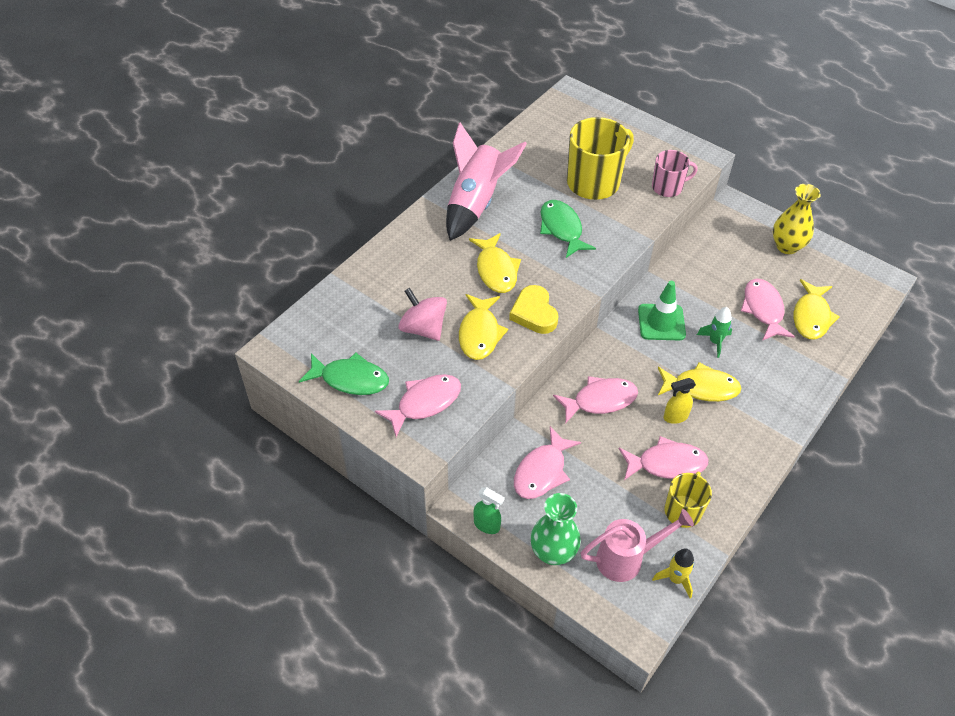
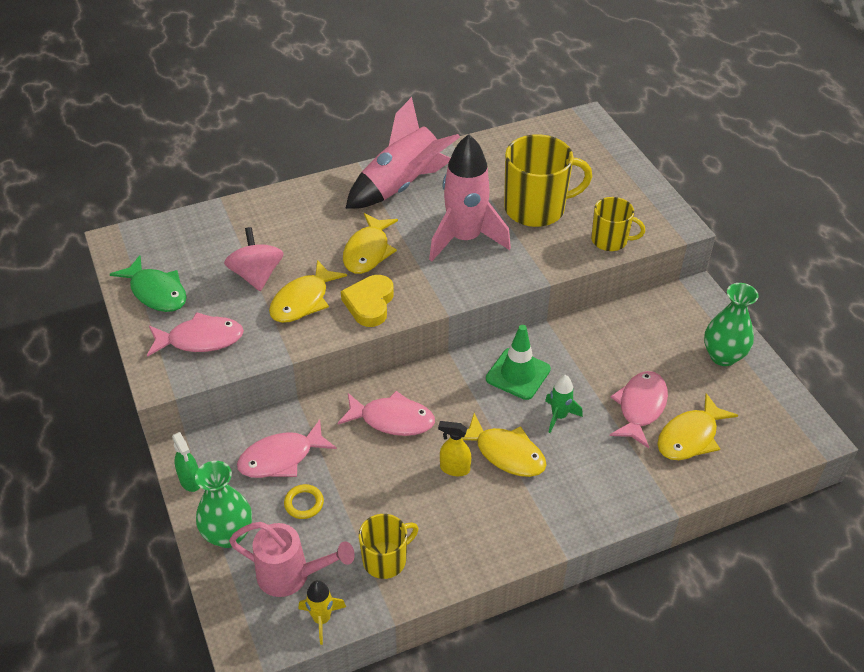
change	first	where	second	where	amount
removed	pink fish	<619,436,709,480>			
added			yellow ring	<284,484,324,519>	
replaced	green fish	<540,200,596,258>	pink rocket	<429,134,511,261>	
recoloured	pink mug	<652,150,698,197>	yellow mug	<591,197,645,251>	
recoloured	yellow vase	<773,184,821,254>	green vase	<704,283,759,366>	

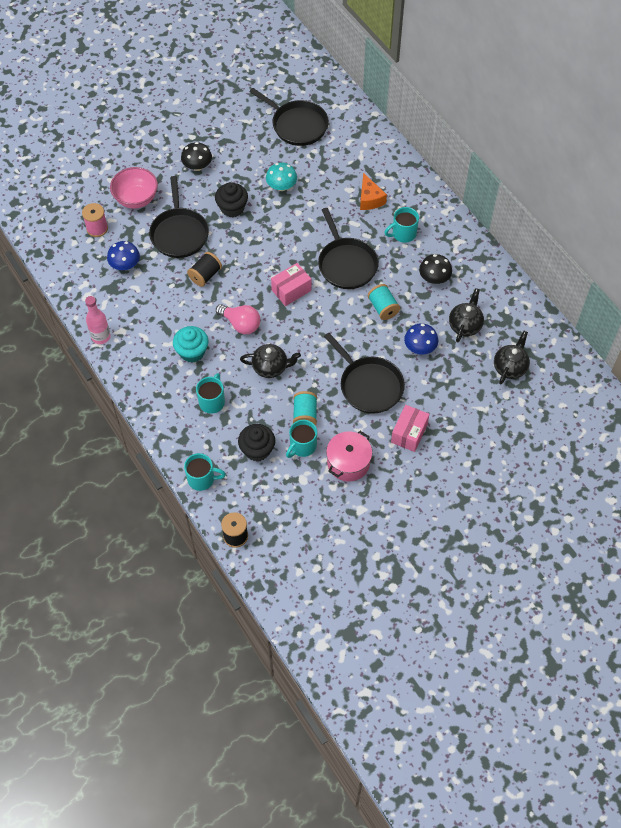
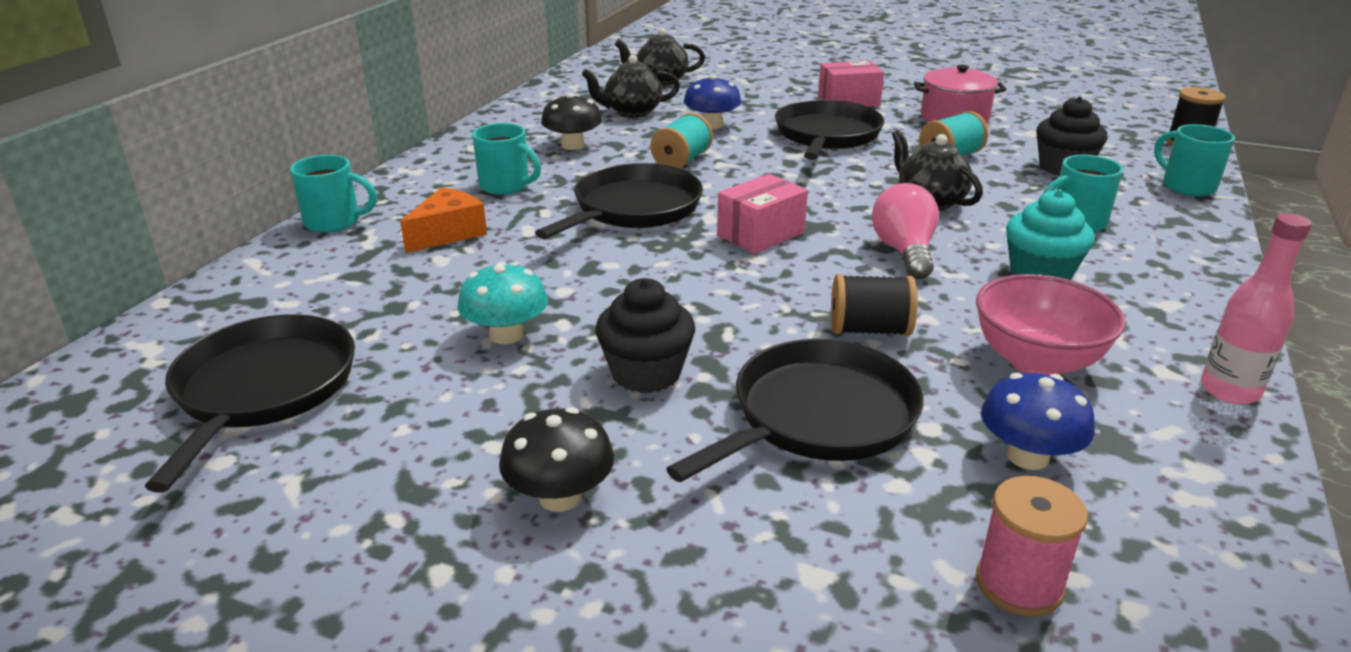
change	first	where	second	where	amount
moved	pink bowl	<110,167,158,209>		<976,274,1126,375>	
moved	turquoise mug	<286,420,317,458>		<290,155,377,233>	
turned	pink box	<271,263,311,306>		<717,174,808,254>	60 degrees counterclockwise

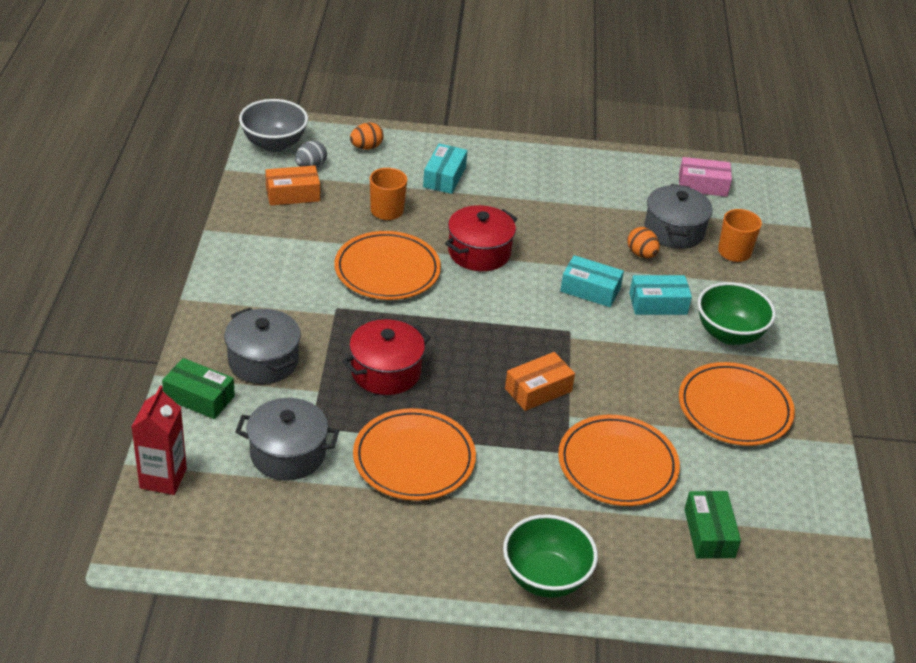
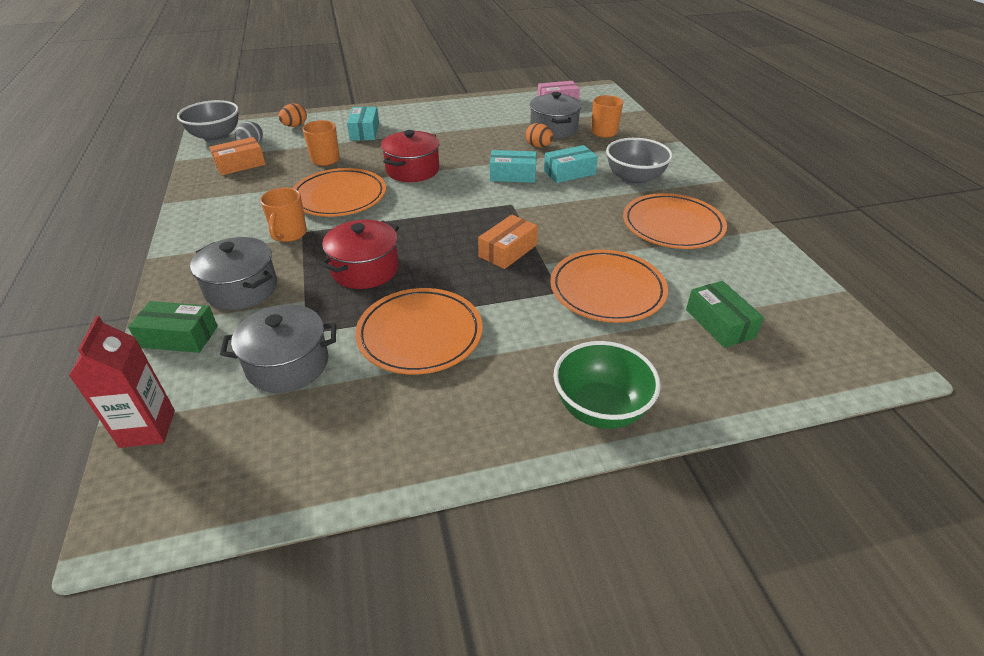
change	first	where	second	where	amount
added			orange mug	<260,188,307,242>	
recoloured	green bowl	<698,282,776,345>	grey bowl	<606,138,673,186>	

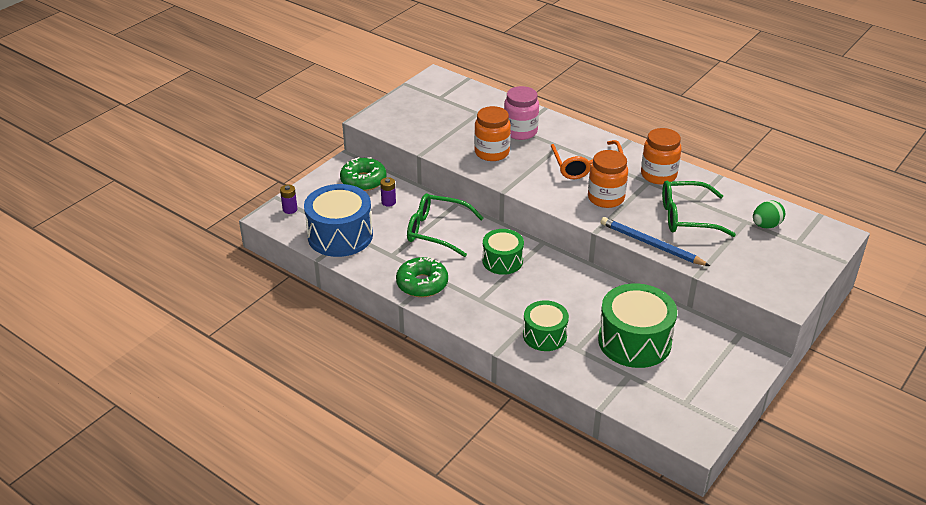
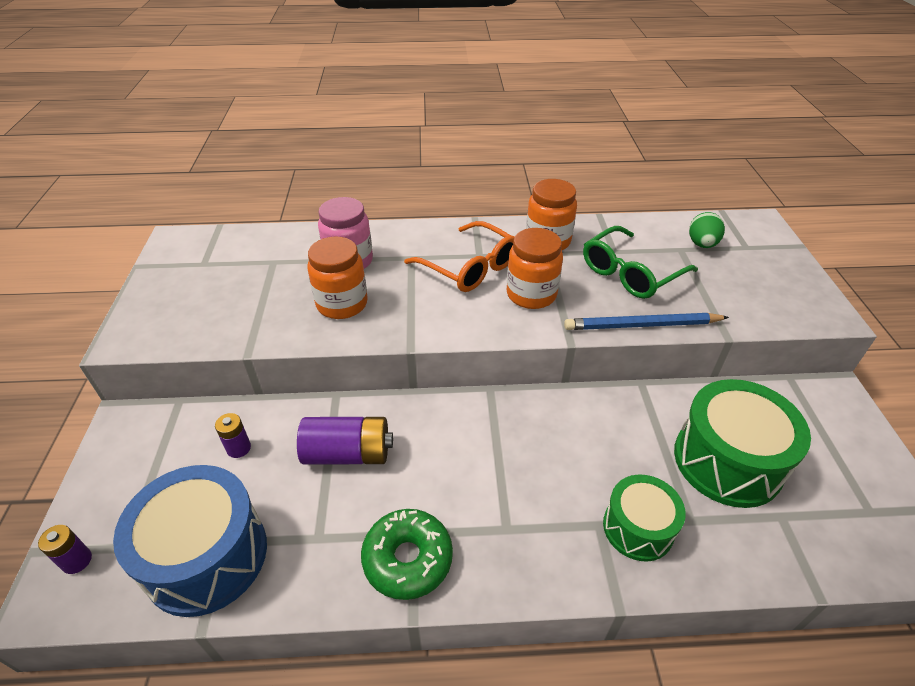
change	first	where	second	where	amount
removed	green donut	<340,157,387,191>			
removed	green drum	<482,229,524,275>			
replaced	green glasses	<407,193,484,257>	purple battery	<297,417,393,465>	

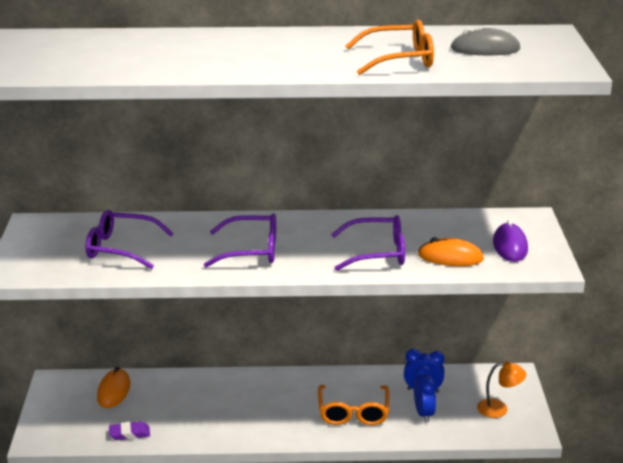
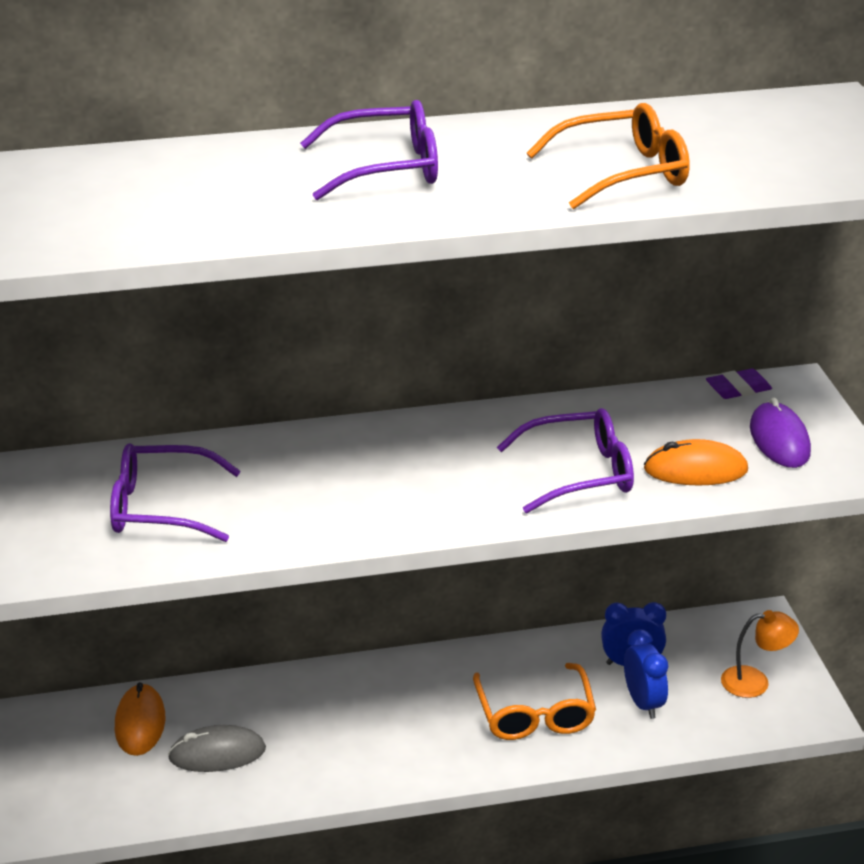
change	first	where	second	where	amount
moved	purple eraser	<109,421,150,440>		<706,369,772,399>	
moved	purple glasses	<204,213,276,267>		<300,100,438,200>	
moved	grey mouse	<450,27,520,56>		<168,725,266,772>	

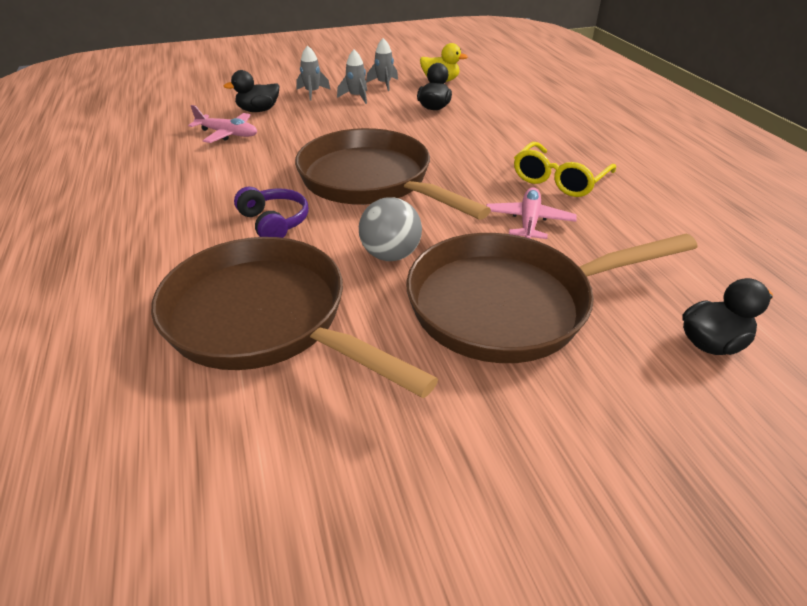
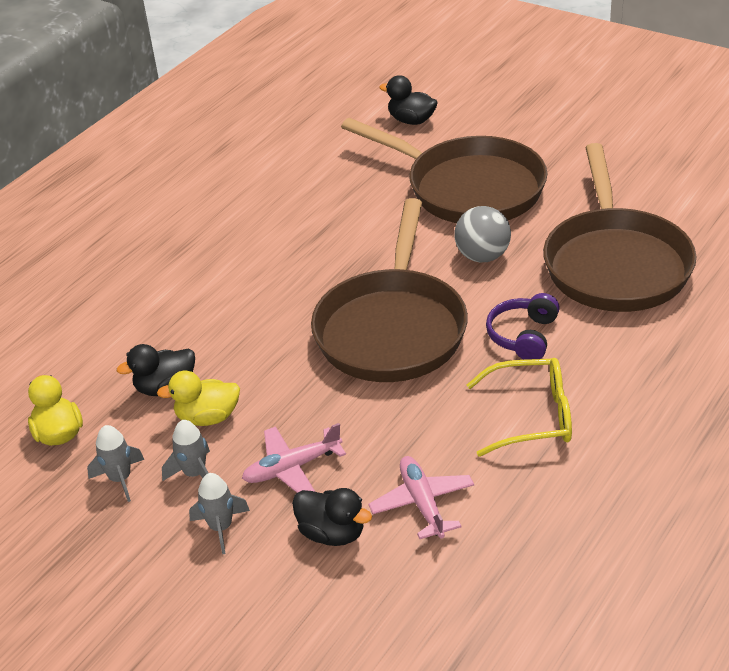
change	first	where	second	where	amount
added			yellow duck	<157,371,240,426>	
moved	pink plane	<486,187,576,239>		<242,423,346,493>	
moved	yellow glasses	<514,142,616,197>		<467,358,572,457>	

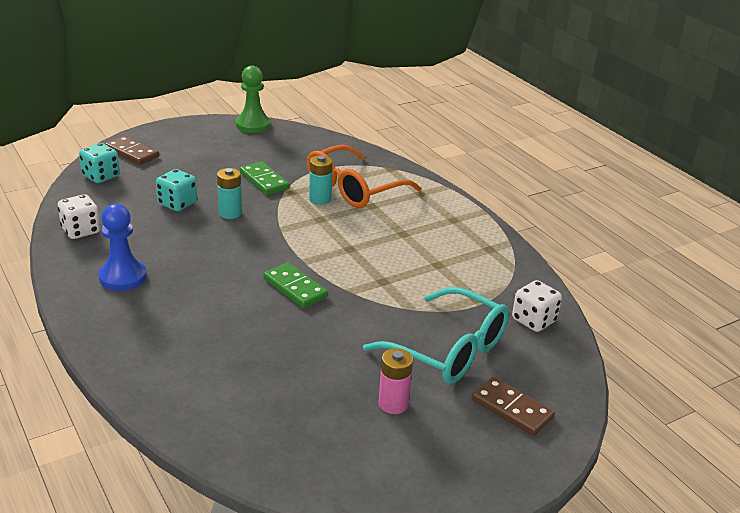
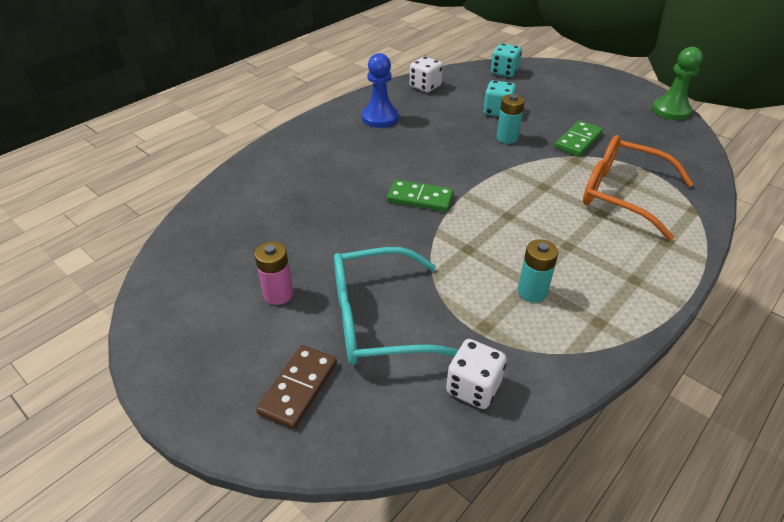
change	first	where	second	where	amount
removed	brown domino	<105,136,159,165>			
moved	turquoise battery	<309,155,333,205>		<518,239,558,303>	
turned	green domino	<263,263,328,308>		<387,180,454,212>	75 degrees clockwise
turned	turquoise glasses	<363,287,509,384>		<334,247,458,365>	60 degrees clockwise

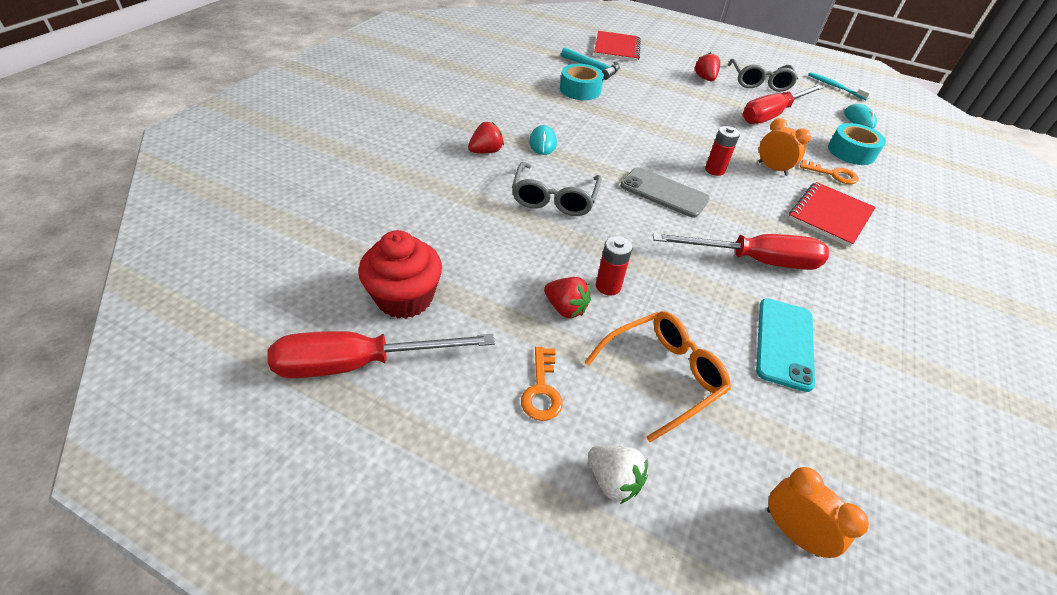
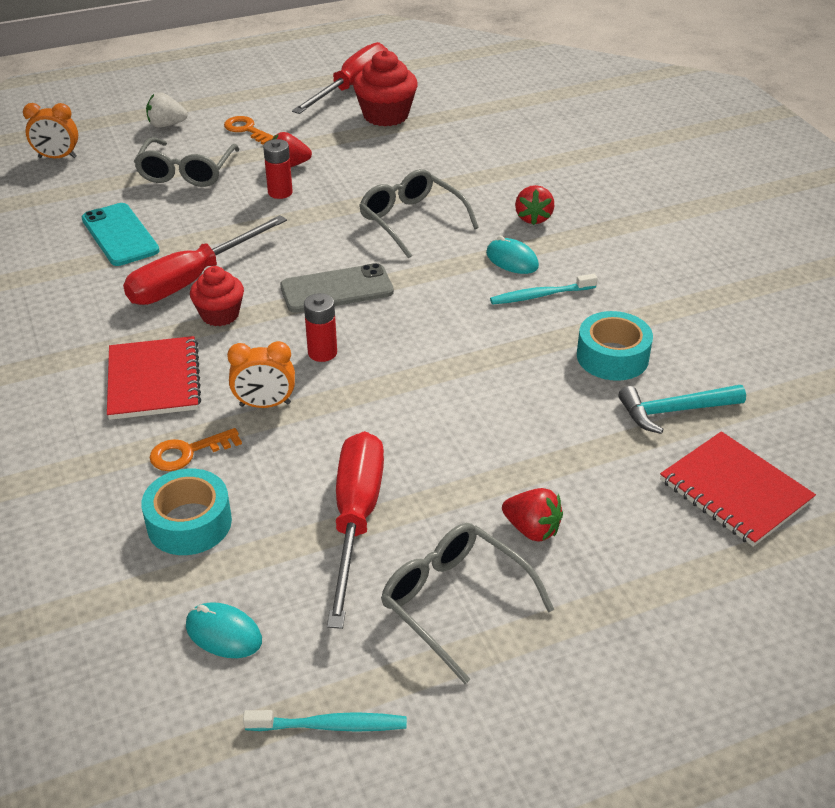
change	first	where	second	where	amount
added			red cupcake	<190,266,244,326>	
added			turquoise toothbrush	<490,274,597,305>	
recoloured	orange glasses	<585,311,731,442>	grey glasses	<134,137,240,187>	

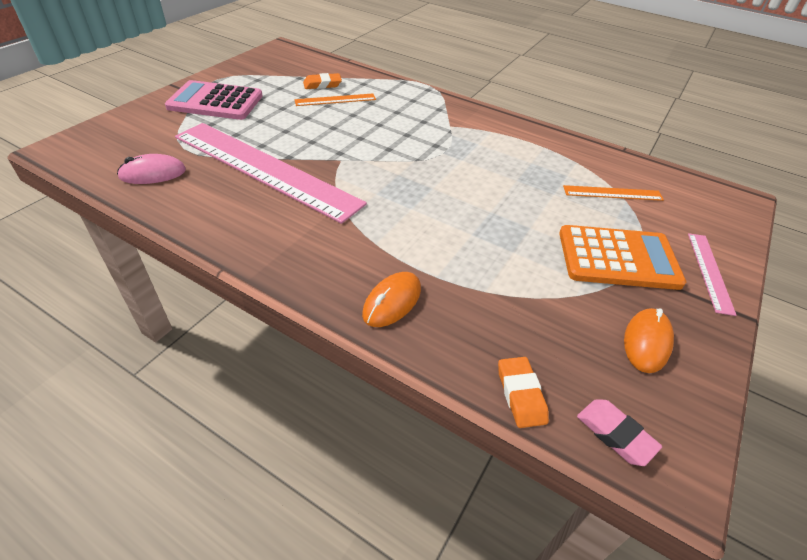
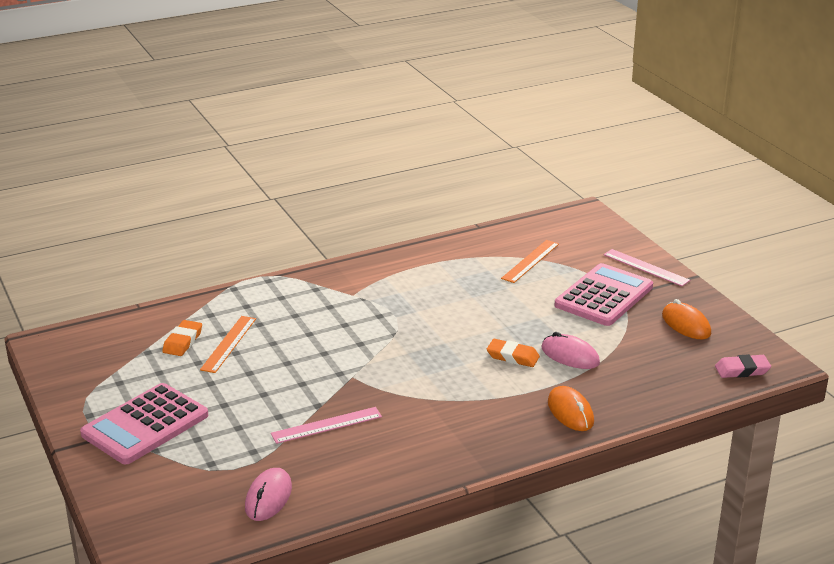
change	first	where	second	where	amount
added			pink mouse	<541,332,600,369>	
moved	orange eraser	<498,357,549,428>		<487,339,540,367>	
recoloured	orange calculator	<559,225,686,290>	pink calculator	<555,263,653,326>	
resized	pink ruler	<175,123,367,224>		<271,407,382,444>	x0.43

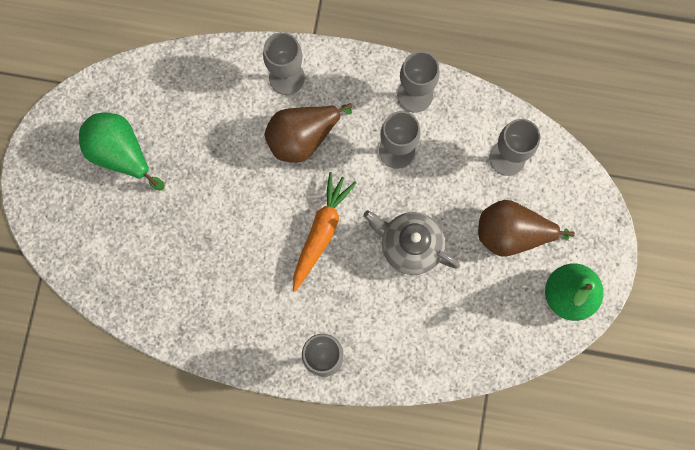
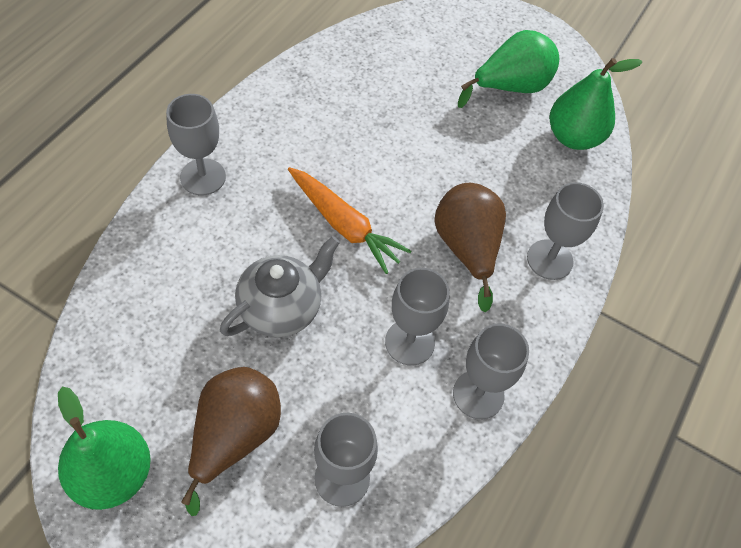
change	first	where	second	where	amount
added			green pear	<550,58,642,150>	

